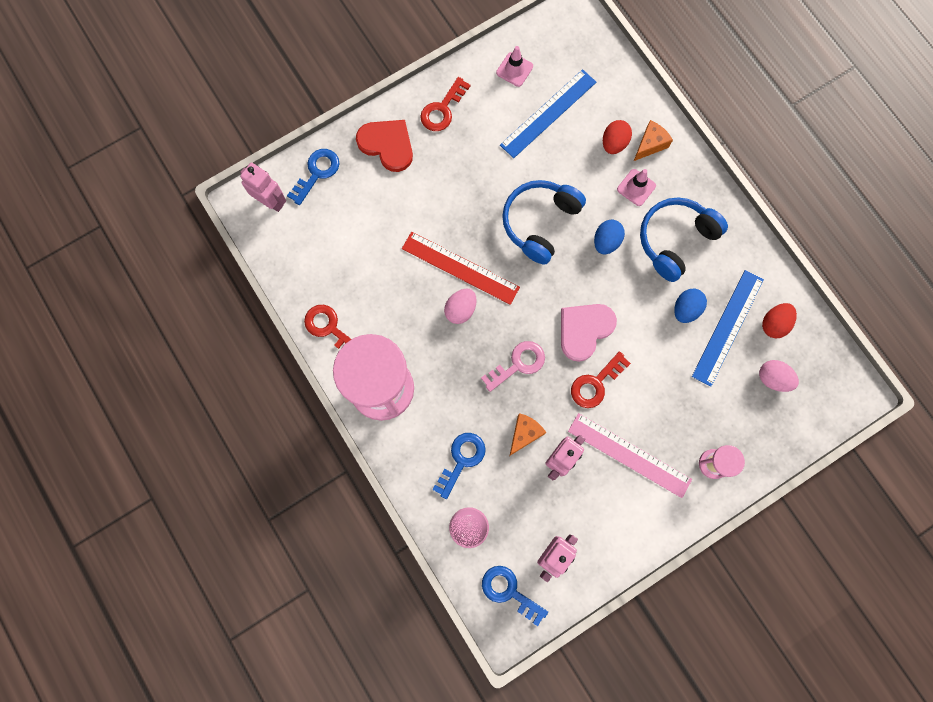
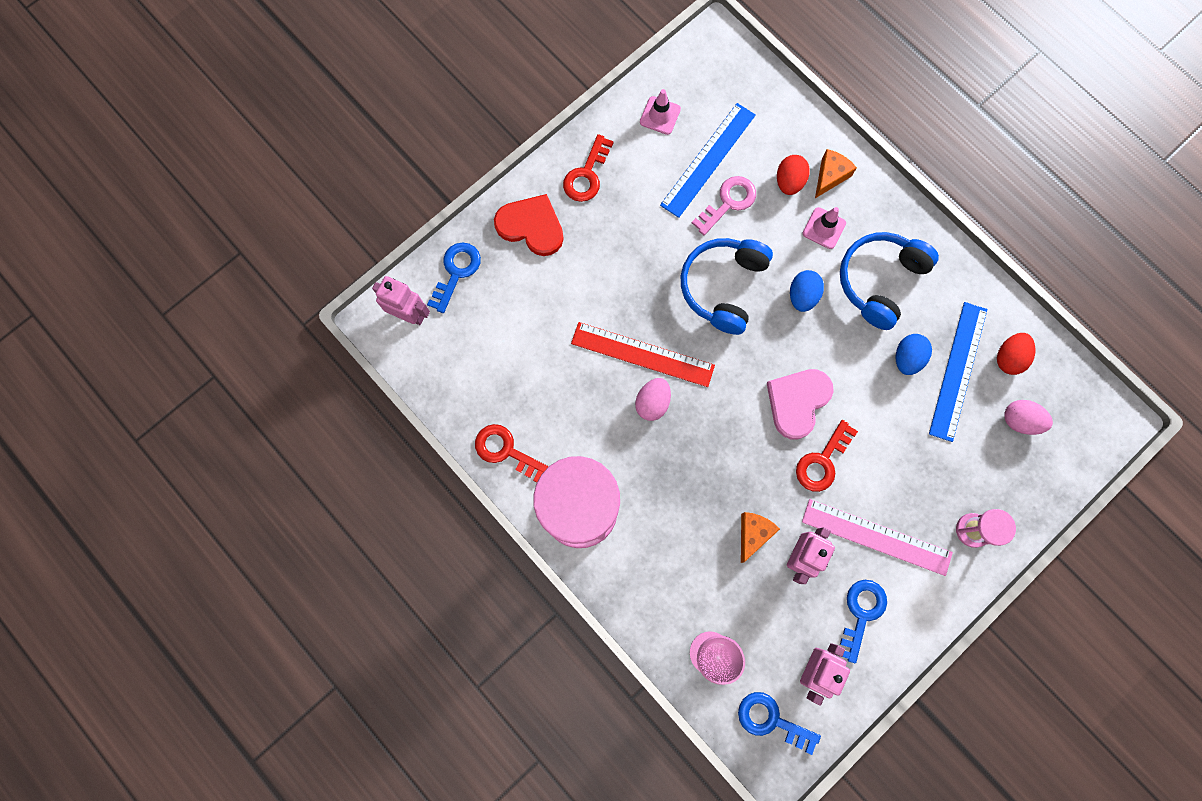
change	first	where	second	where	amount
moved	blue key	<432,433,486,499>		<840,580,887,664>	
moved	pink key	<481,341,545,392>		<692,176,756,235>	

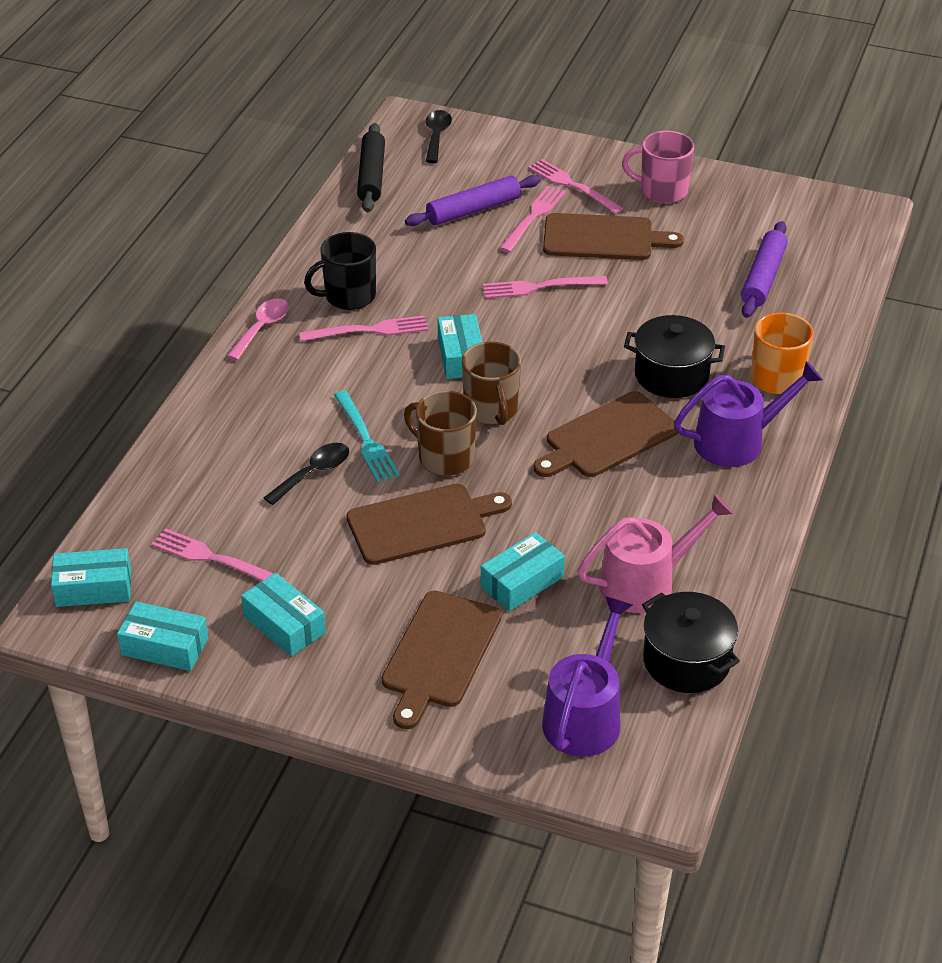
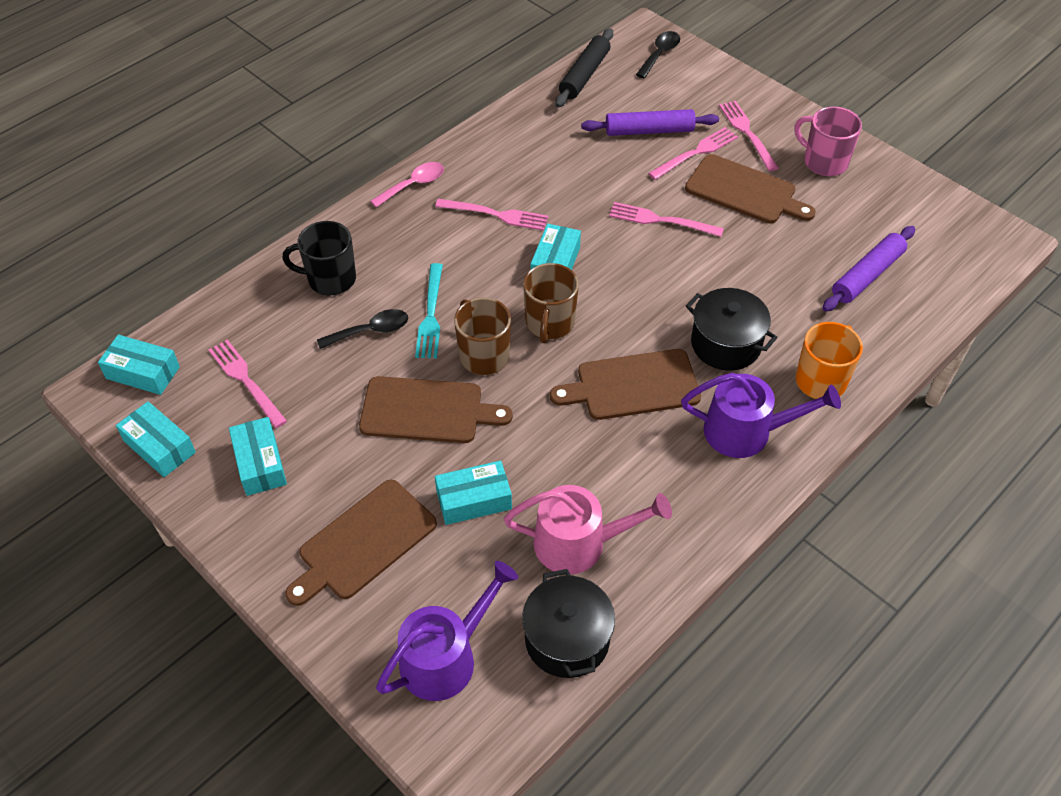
change	first	where	second	where	amount
moved	black mug	<304,232,376,310>		<283,221,356,295>	

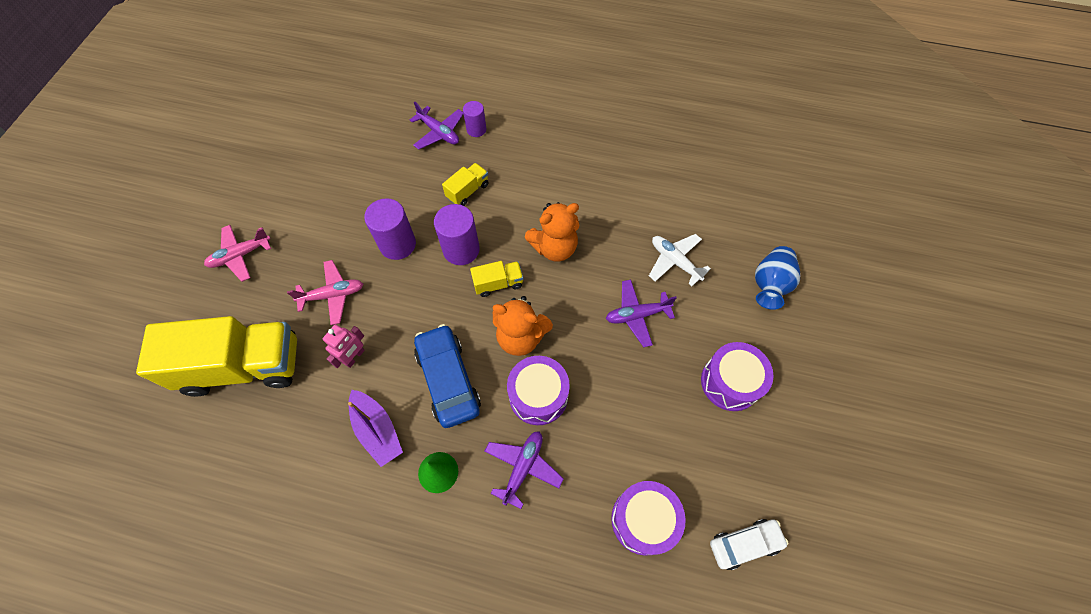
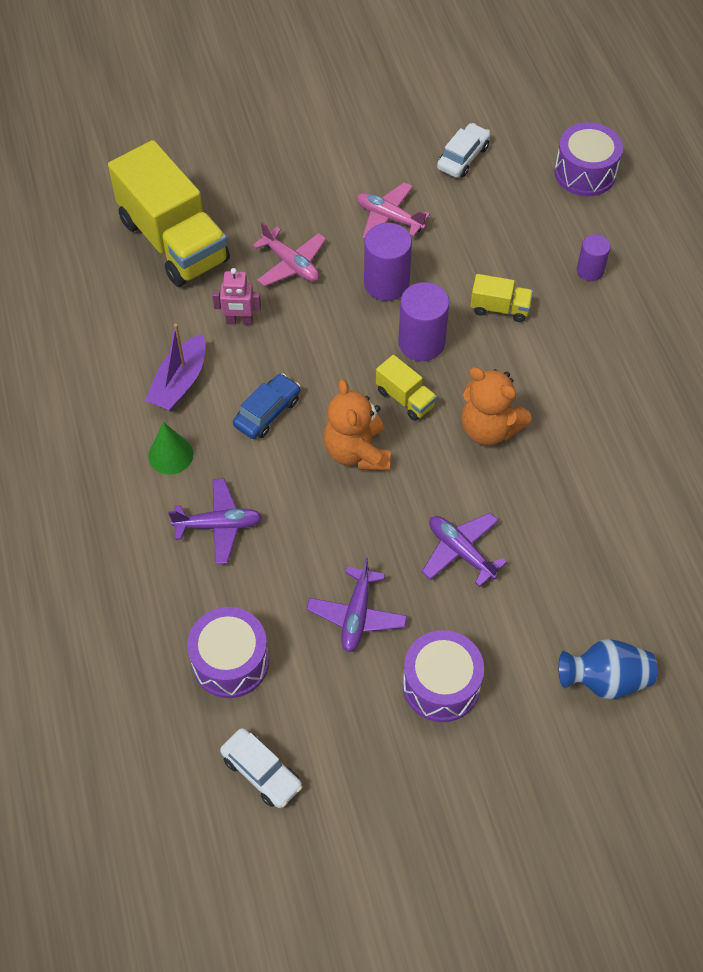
change	first	where	second	where	amount
removed	white plane	<649,234,711,286>			
added			white car	<437,123,490,178>	
moved	pink plane	<204,225,271,282>		<356,182,430,239>	
moved	purple plane	<410,101,463,150>		<307,557,407,652>	
moved	purple drum	<507,356,570,425>		<554,122,623,196>	
resized	blue car	<414,324,481,428>		<233,373,300,439>	x0.64

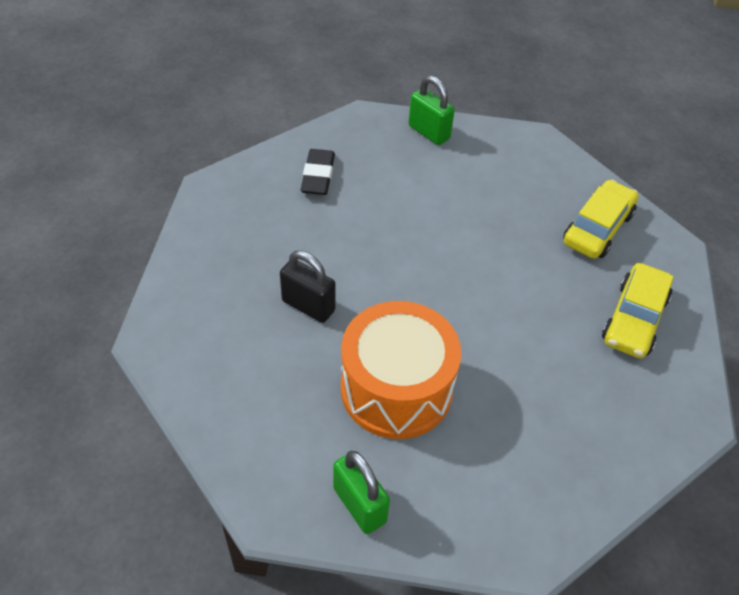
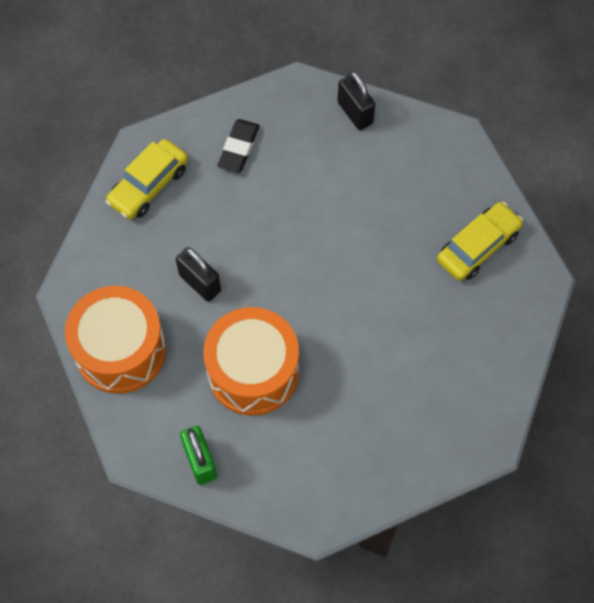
change	first	where	second	where	amount
added			orange drum	<65,286,166,394>	
moved	yellow car	<602,263,673,359>		<106,139,188,219>	
recoloured	green padlock	<408,76,455,145>	black padlock	<337,71,375,130>	

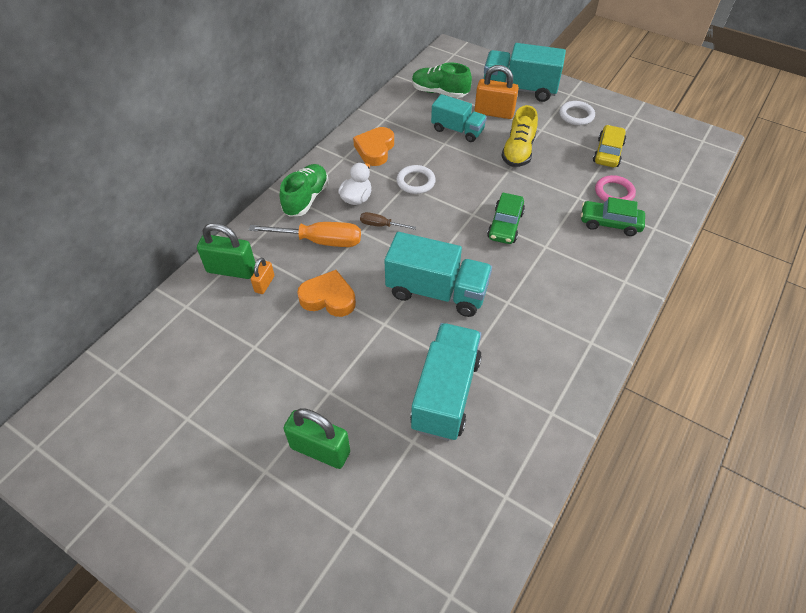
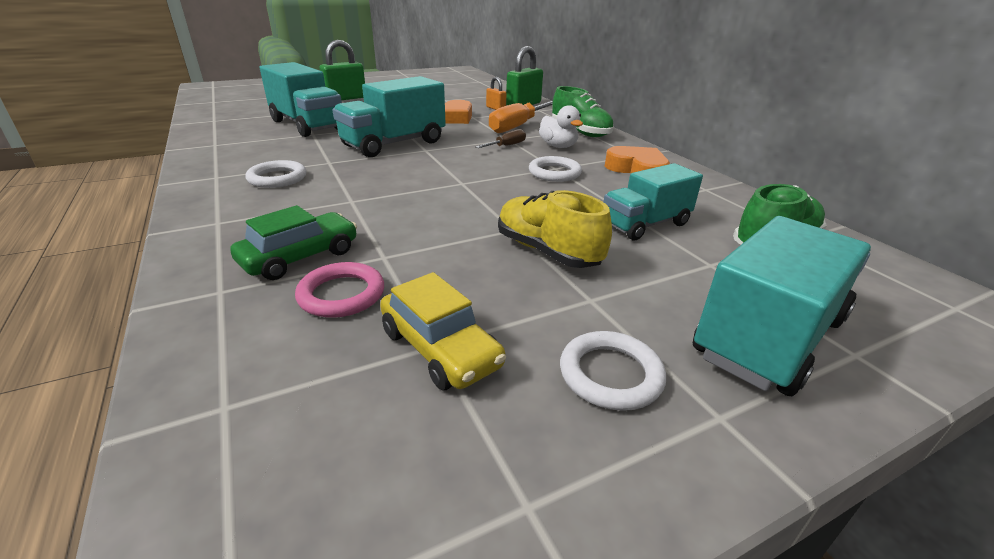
change	first	where	second	where	amount
removed	orange padlock	<475,65,519,119>			
removed	green car	<487,193,525,244>			
added			white ring	<246,160,306,188>	

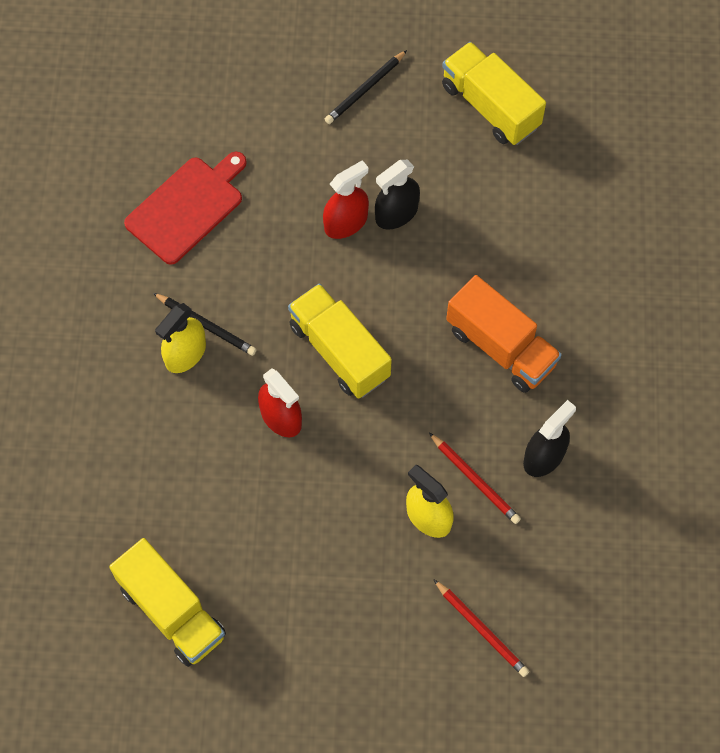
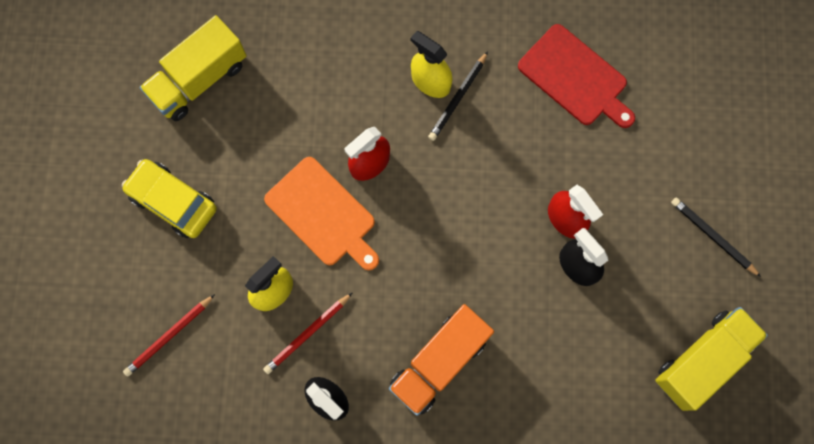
change	first	where	second	where	amount
removed	yellow truck	<288,284,392,399>			
added			yellow car	<122,159,217,238>	
added			orange cutting board	<264,157,379,270>	

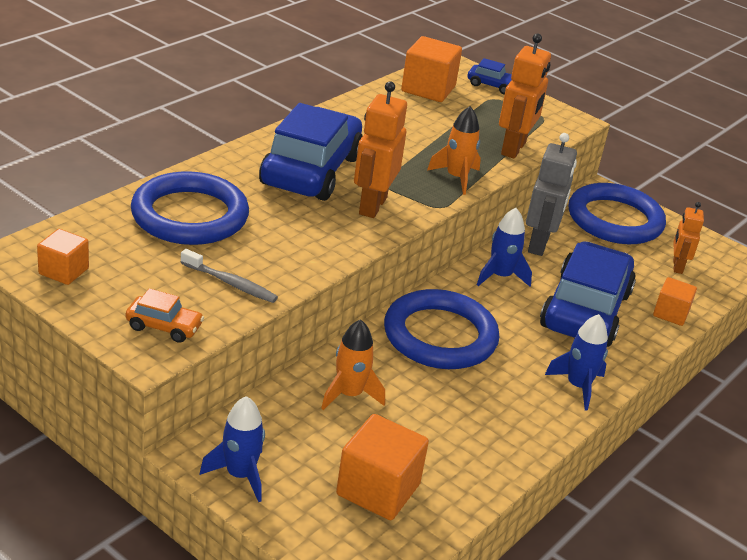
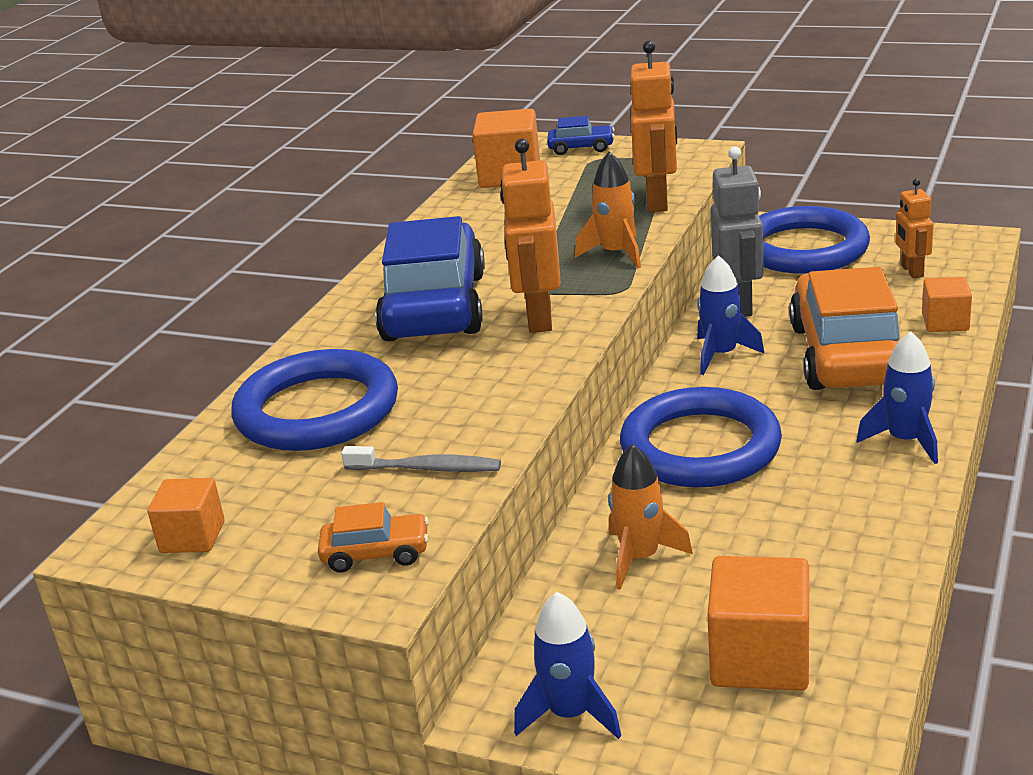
change	first	where	second	where	amount
recoloured	blue car	<540,241,636,347>	orange car	<789,267,900,390>	

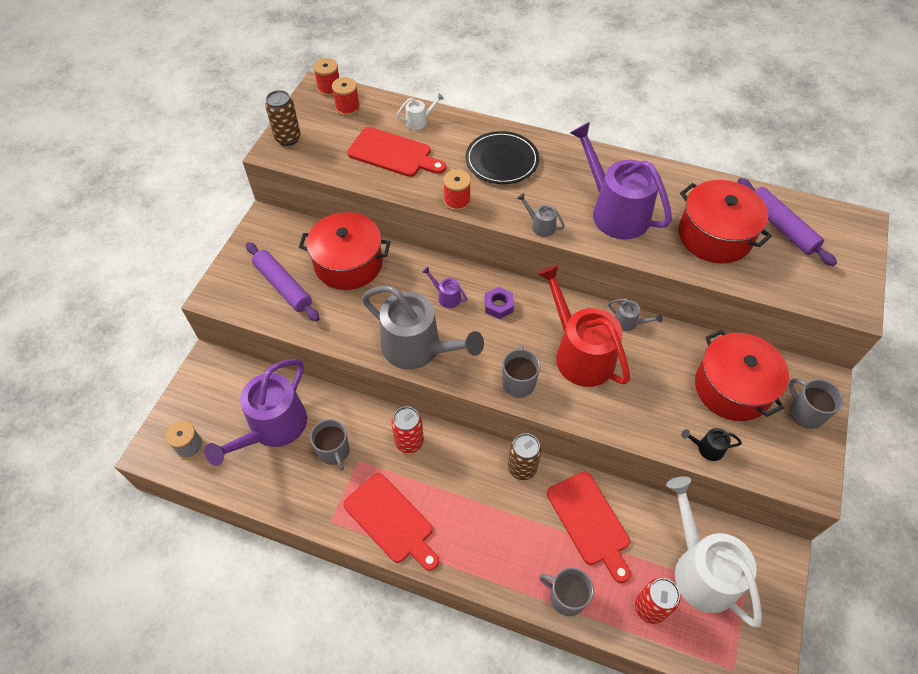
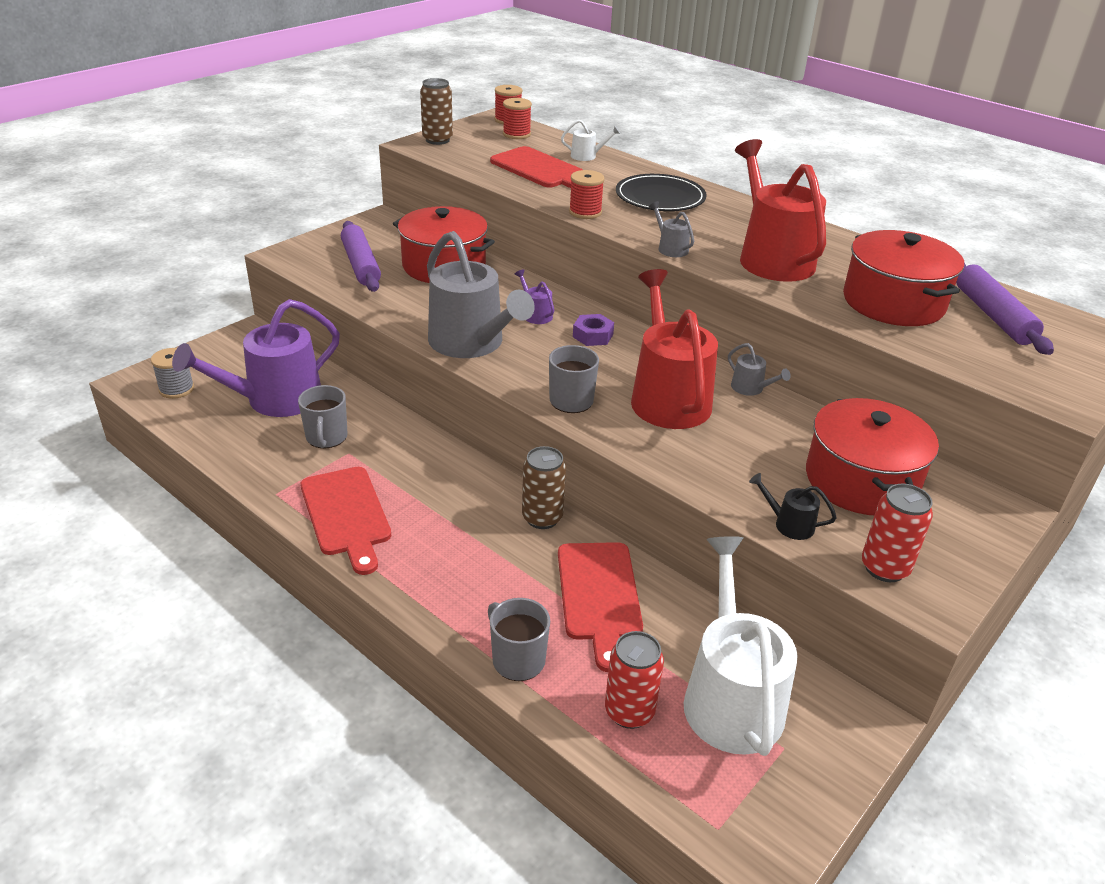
change	first	where	second	where	amount
removed	grey mug	<789,378,843,429>			
moved	red can	<391,407,424,453>		<862,484,933,582>	
recoloured	purple watering can	<570,122,672,240>	red watering can	<735,139,826,282>	

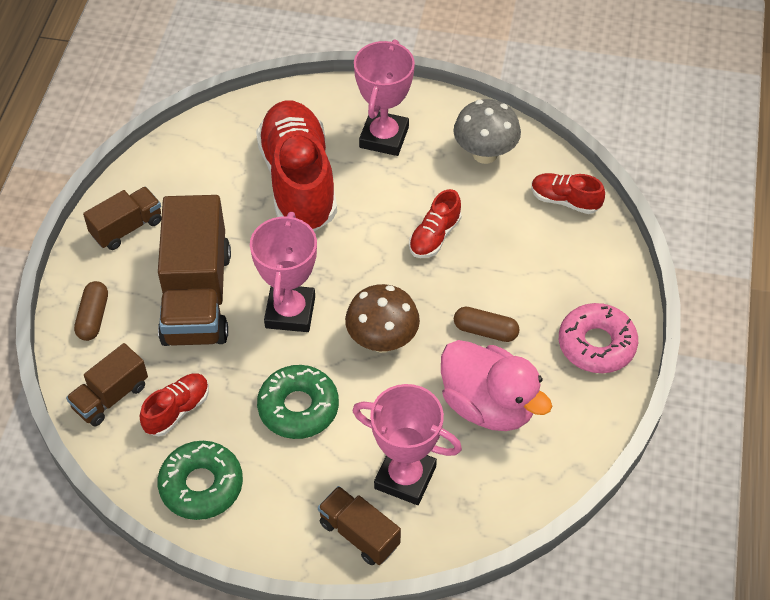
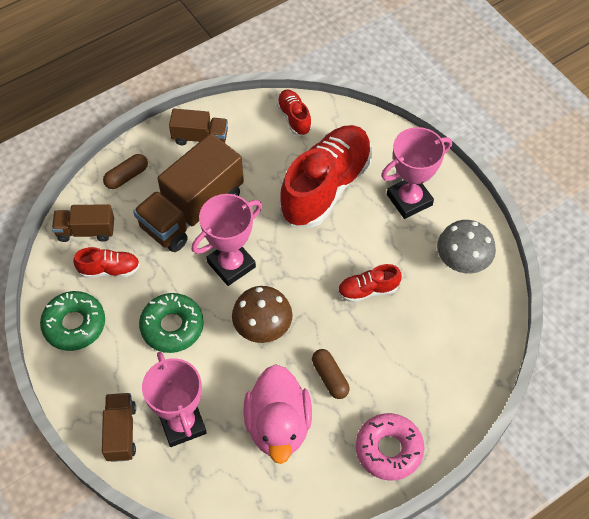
change	first	where	second	where	amount
moved	red shoe	<531,173,605,214>		<277,90,312,136>	

